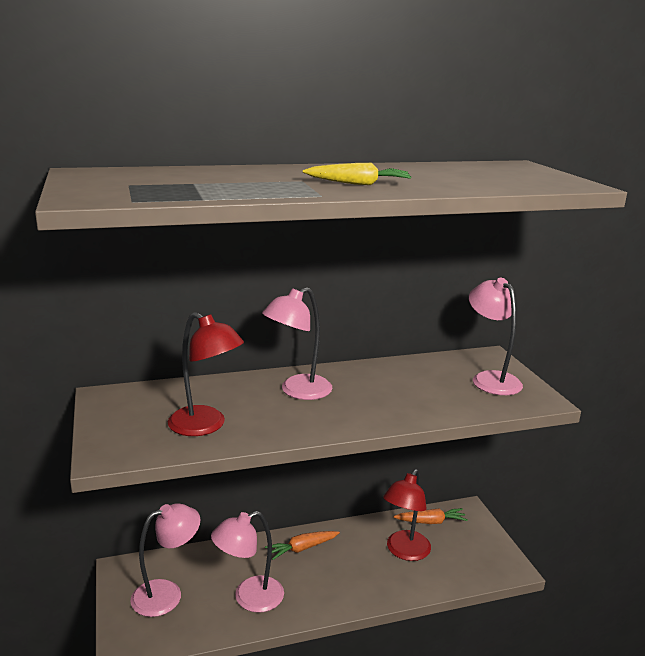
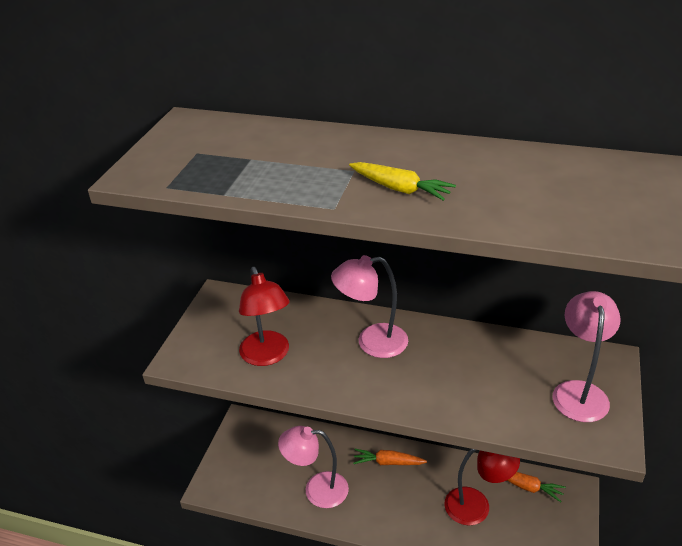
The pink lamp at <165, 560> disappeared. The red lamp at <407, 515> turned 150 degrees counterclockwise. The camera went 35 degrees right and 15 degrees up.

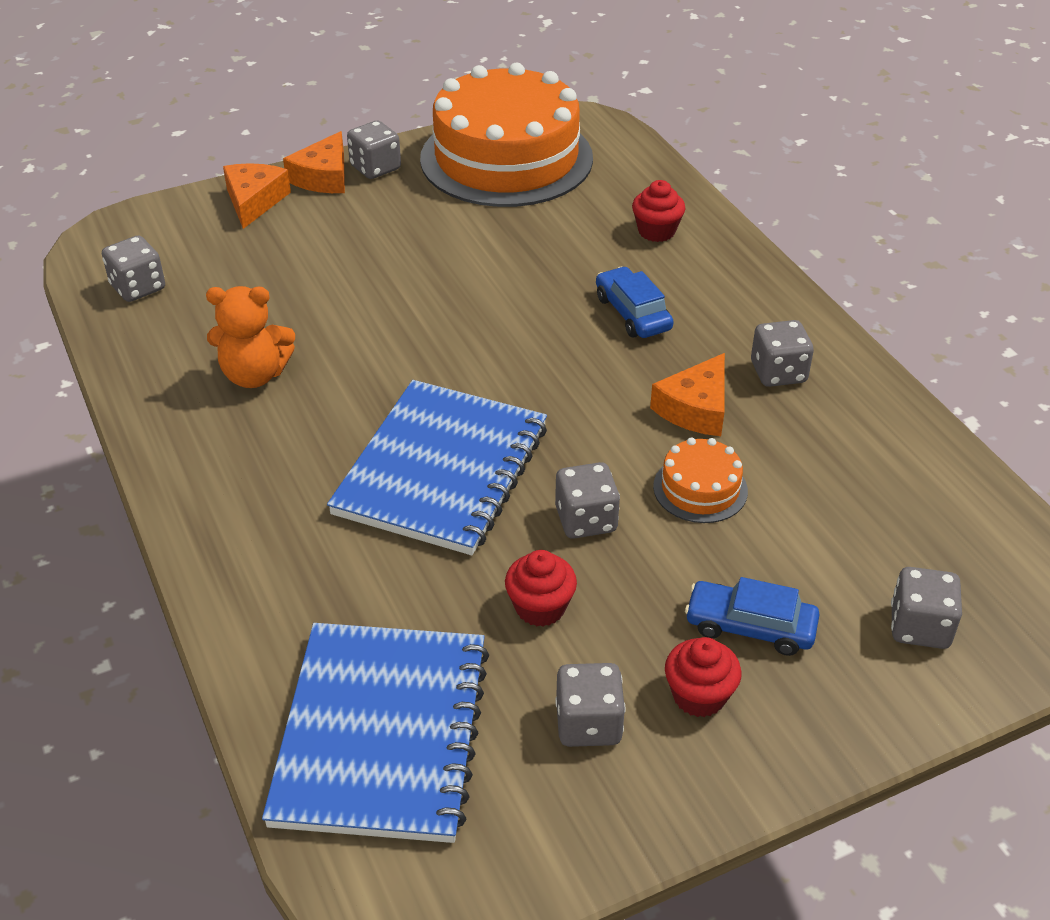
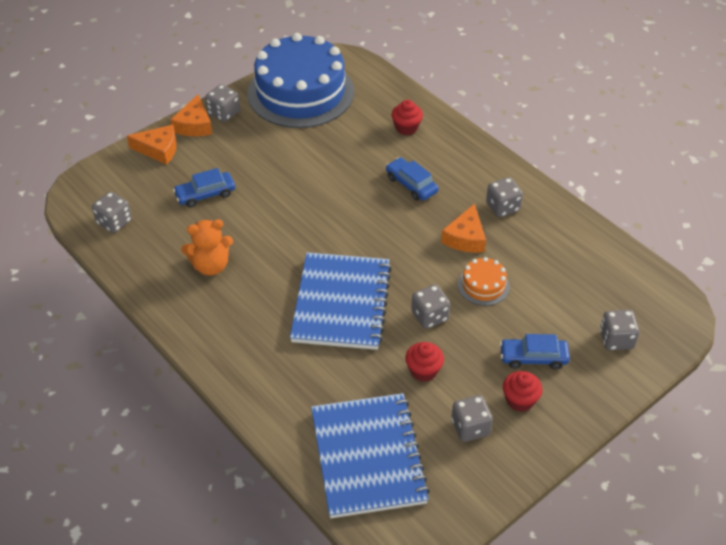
The orange cheese at <257, 196> turned 105 degrees clockwise. The orange cake at <506, 135> became the blue cake at <301, 80>. The blue car at <204, 187> appeared. The camera went 15 degrees left and 5 degrees up.

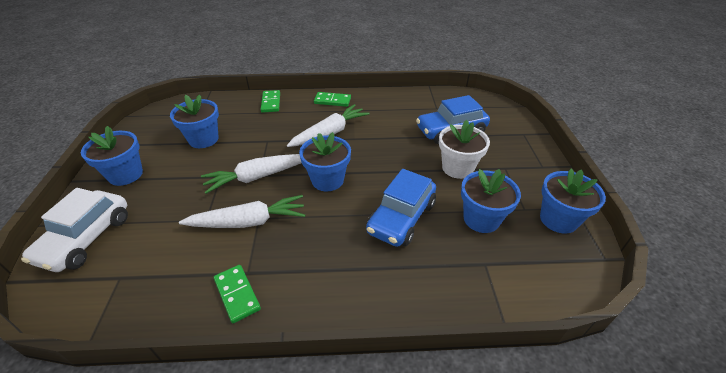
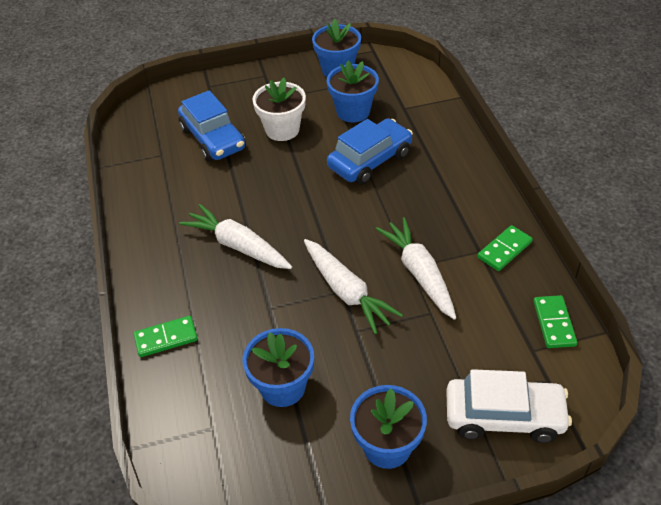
The blue flower pot at <325, 161> disappeared. The green domino moved from <332, 99> to <555, 321>. The blue car at <401, 208> turned 60 degrees counterclockwise. The camera went 100 degrees left and 5 degrees up.

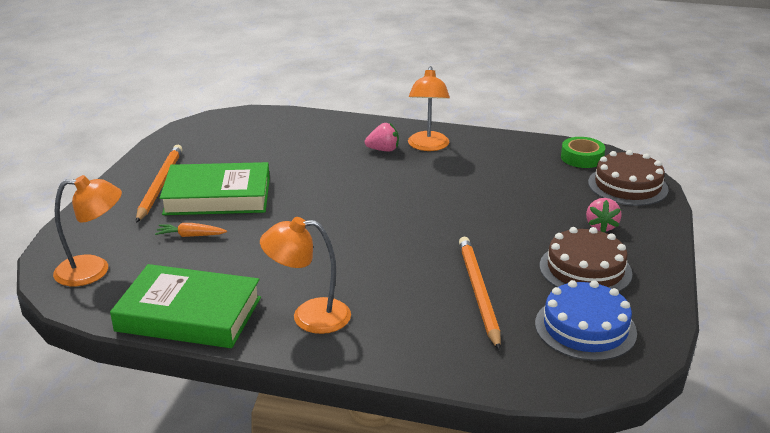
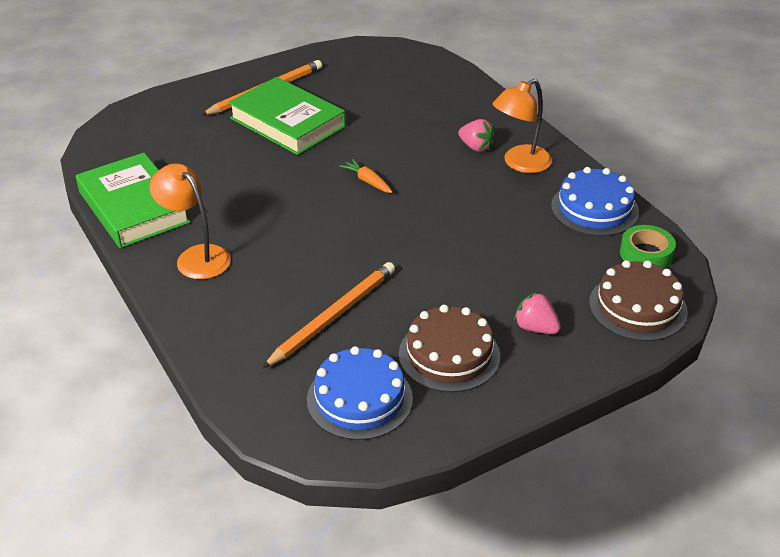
The orange lamp at <87, 230> disappeared. The orange carrot moved from <191, 230> to <366, 176>. The pink strawberry at <604, 215> turned 75 degrees clockwise. The blue cake at <595, 201> appeared. The camera went 45 degrees right and 10 degrees up.

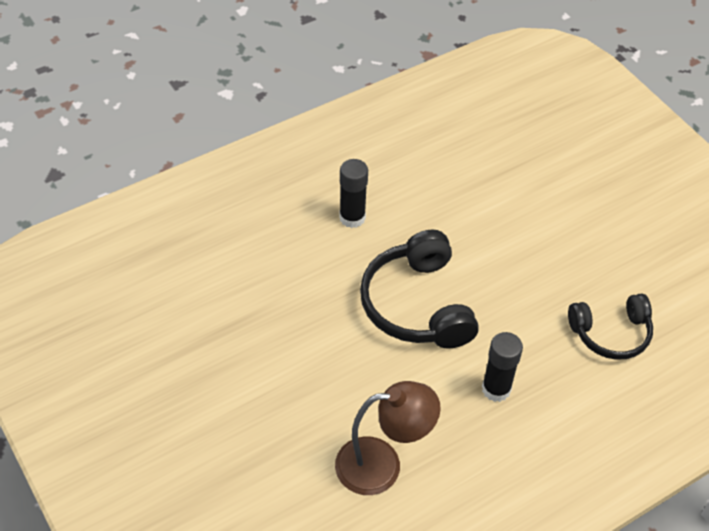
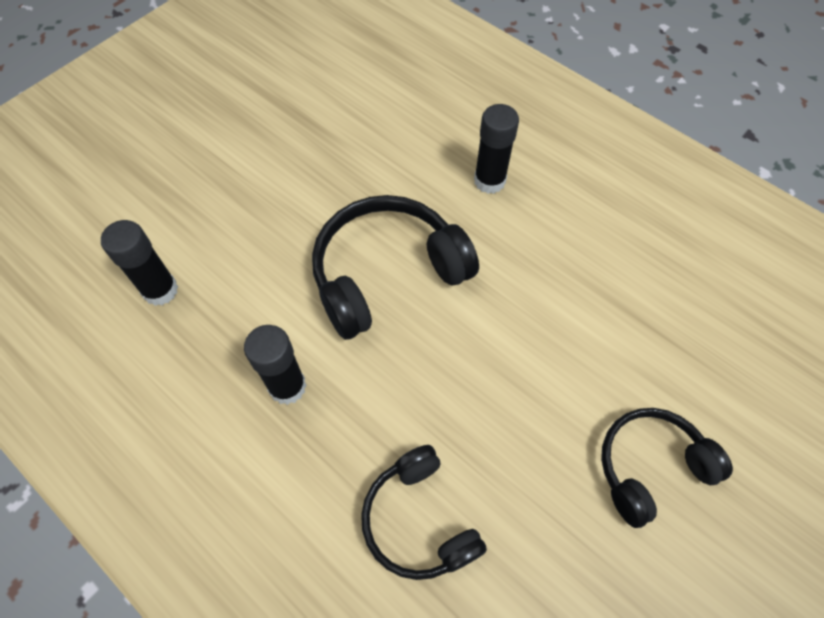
The brown lamp at <388, 438> was replaced by the black glue stick at <139, 263>. The black headphones at <667, 468> appeared. The camera went 75 degrees right and 10 degrees up.

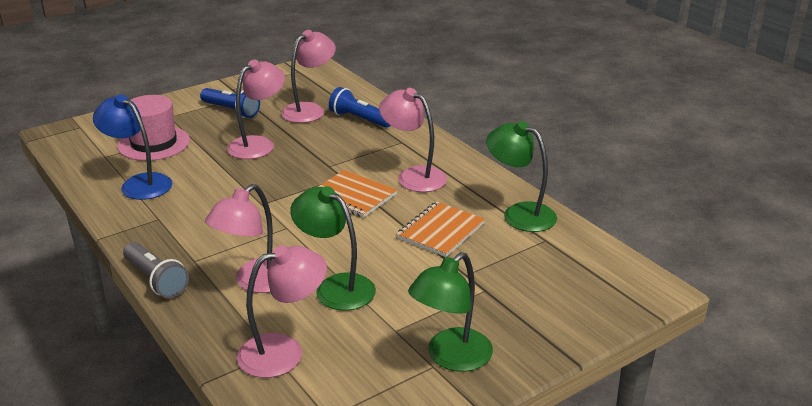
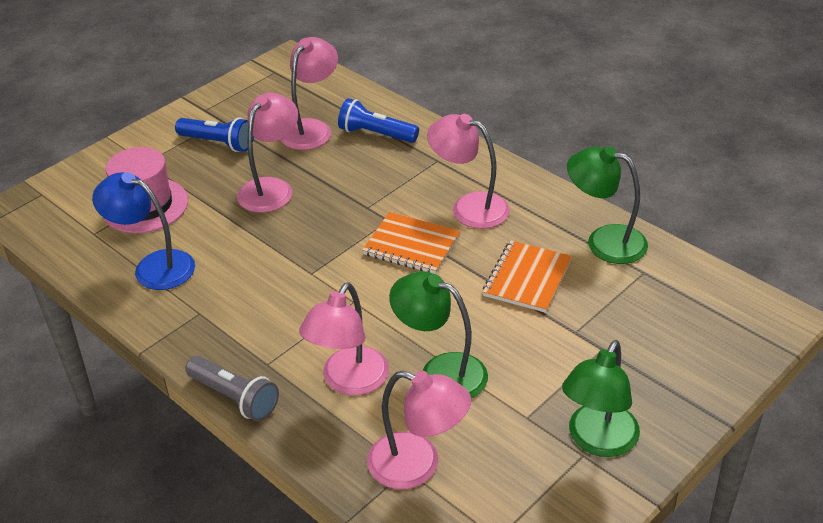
The pink lamp at <281, 311> turned 60 degrees clockwise. The camera went 10 degrees left and 10 degrees up.

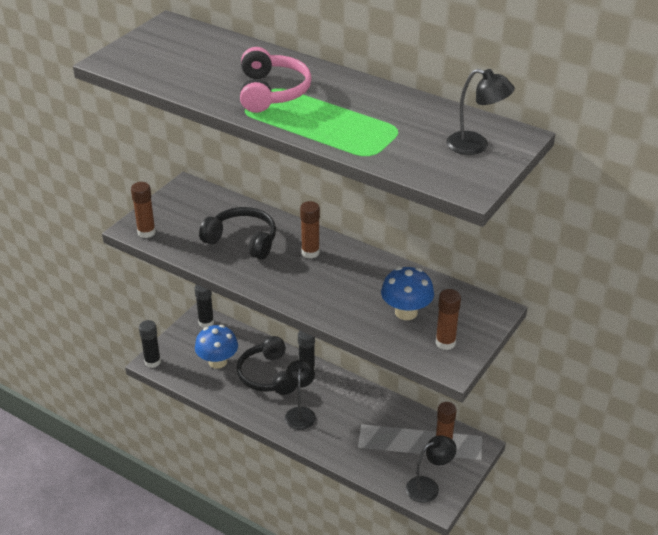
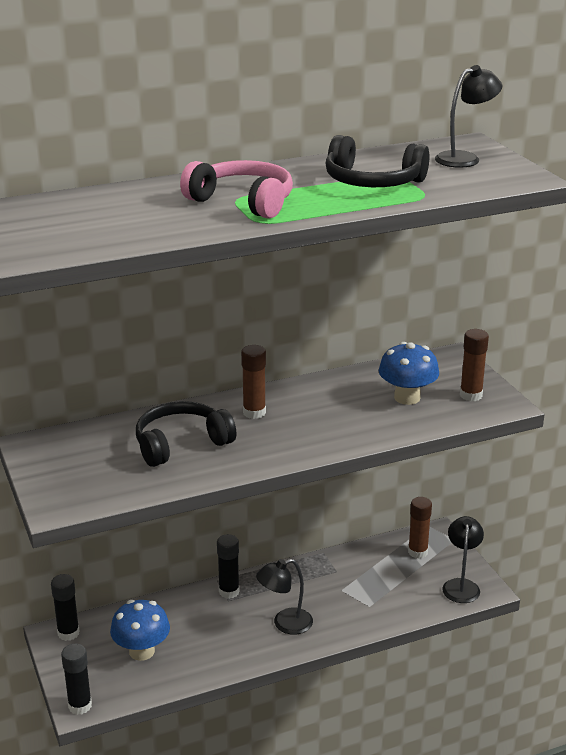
The brown glue stick at <143, 210> disappeared. The black headphones moved from <266, 365> to <377, 161>. The black lamp at <300, 395> turned 60 degrees counterclockwise. The camera went 55 degrees left and 10 degrees down.

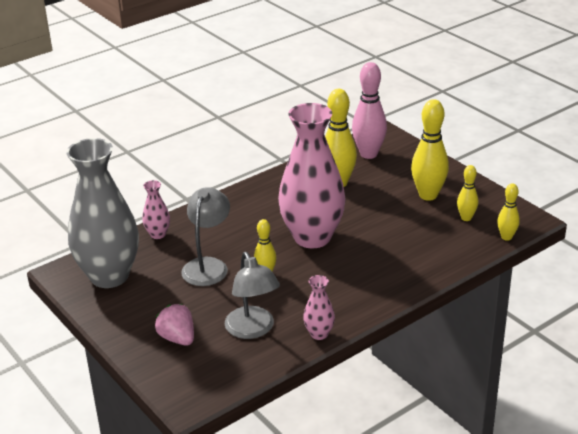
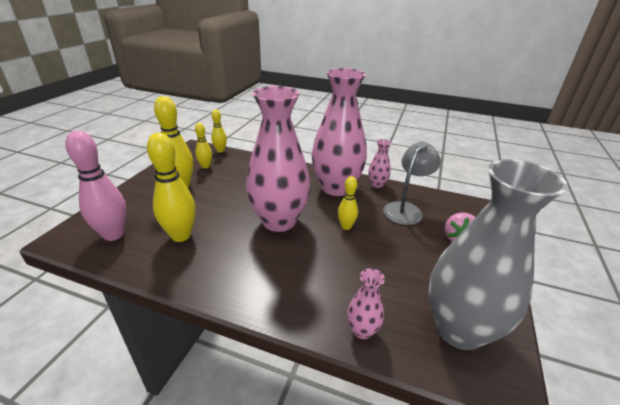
The grey lamp at <205, 236> disappeared. The pink vase at <339, 132> appeared. The camera went 125 degrees left and 0 degrees up.

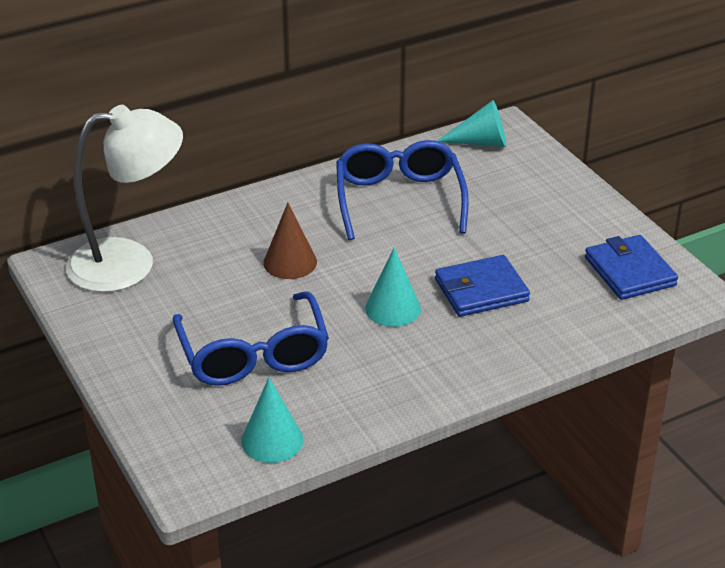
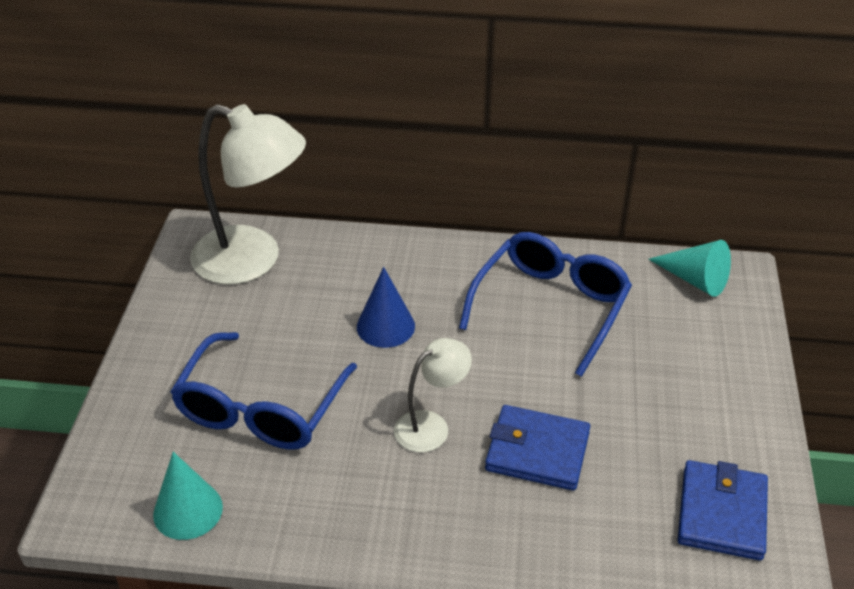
The brown cone at <290, 241> became the blue cone at <386, 307>. The turquoise cone at <393, 287> was replaced by the white lamp at <433, 395>. The camera went 35 degrees right and 5 degrees up.

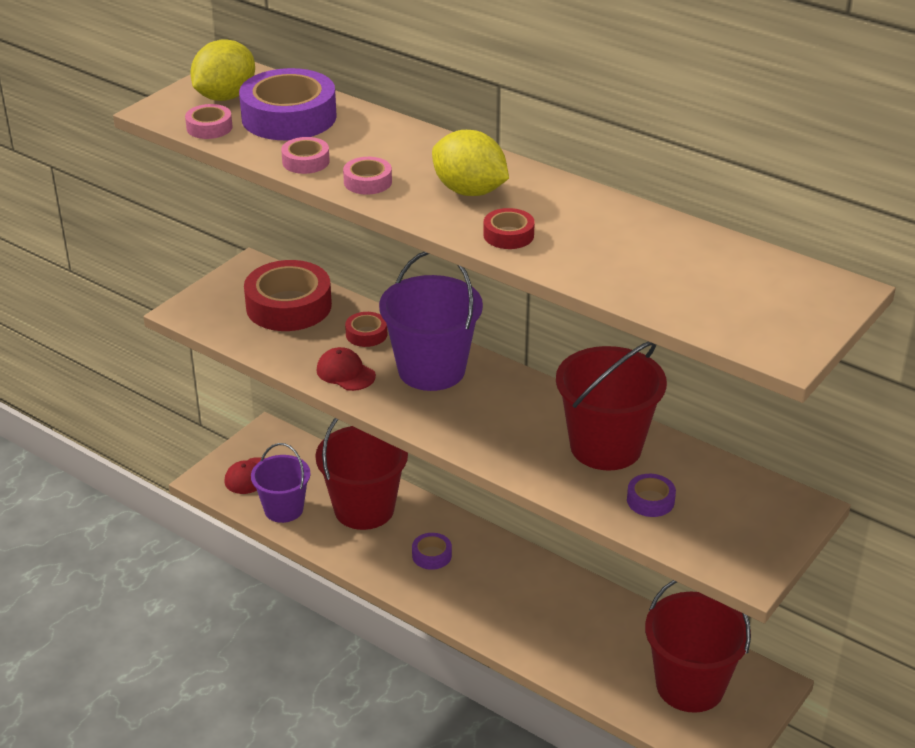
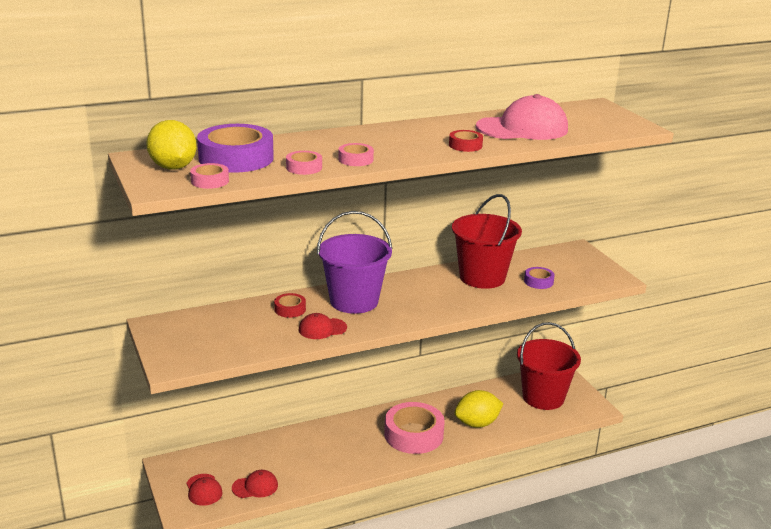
The red tape at <288, 295> disappeared. The purple bucket at <281, 483> was replaced by the red cap at <255, 484>. The red bucket at <361, 474> disappeared. The purple tape at <432, 551> disappeared. The yellow lemon moved from <470, 163> to <479, 409>. The pink tape at <414, 428> appeared. The pink cap at <522, 117> appeared. The camera went 60 degrees left and 10 degrees down.

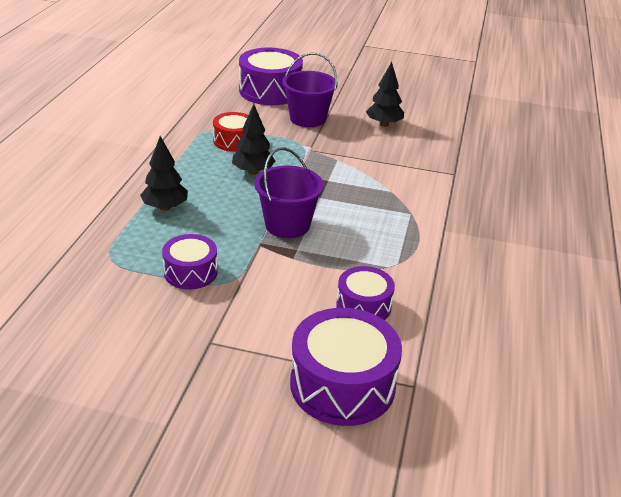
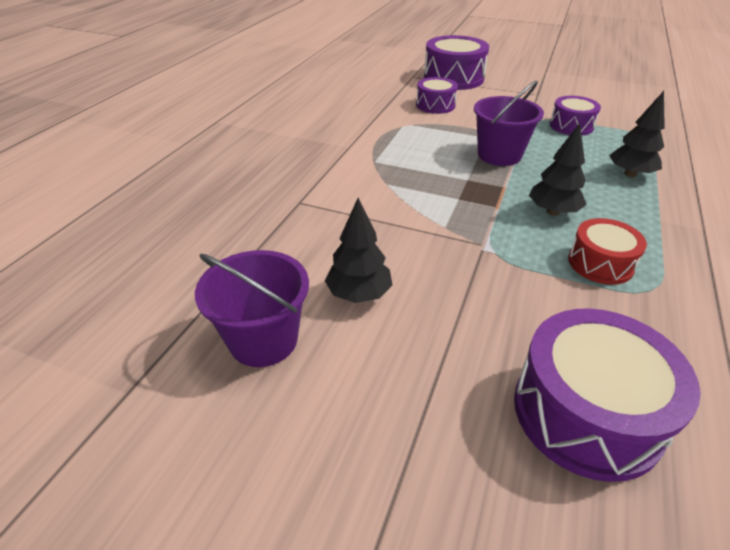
The purple bucket moved from <310, 90> to <252, 308>. The camera went 170 degrees left and 5 degrees up.

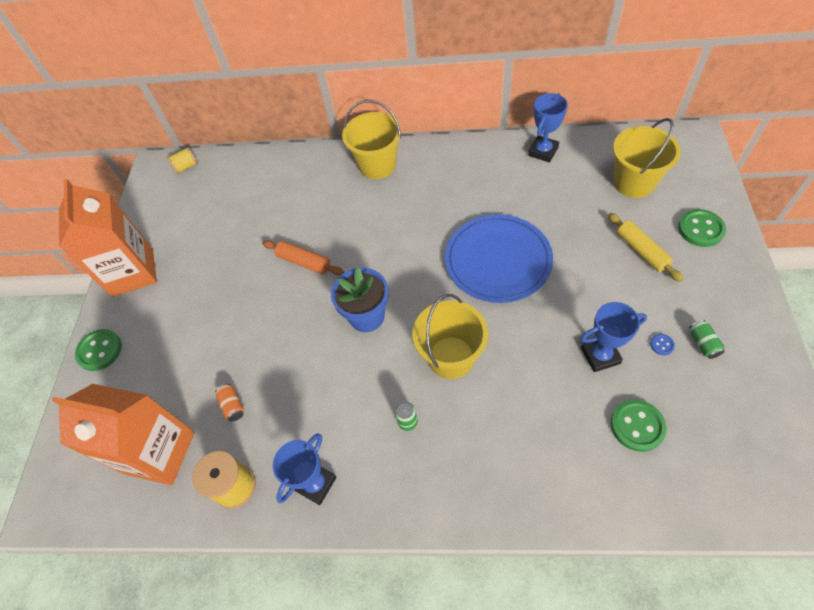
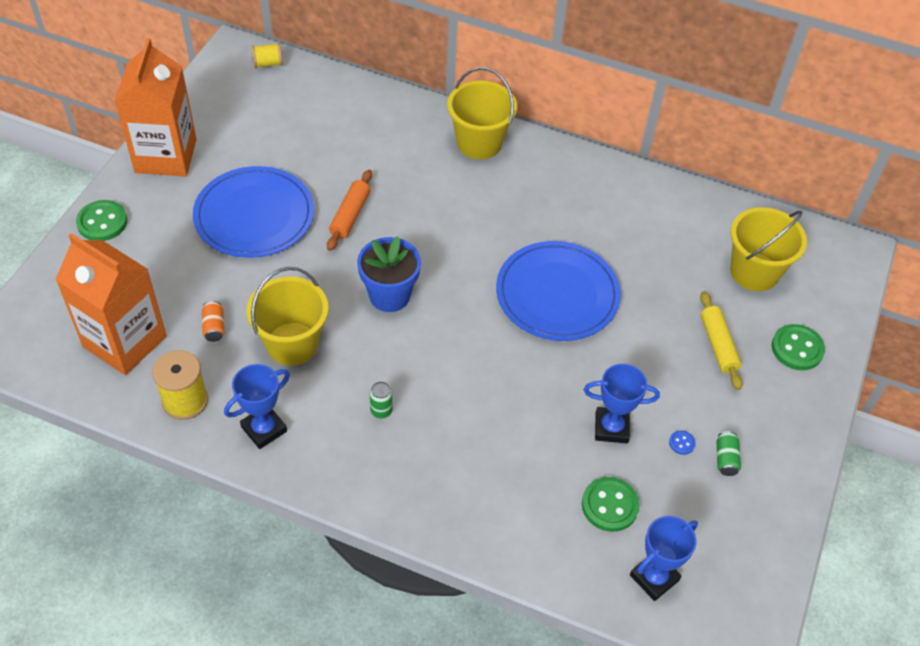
The orange rolling pin at <303, 258> turned 60 degrees clockwise. The yellow bucket moved from <450, 336> to <288, 316>. The blue trophy moved from <548, 127> to <664, 558>. The blue plate at <253, 212> appeared. The camera went 10 degrees right and 5 degrees down.

